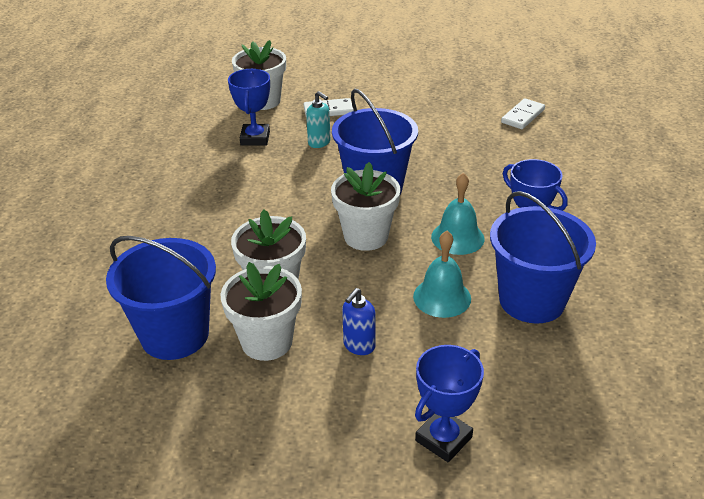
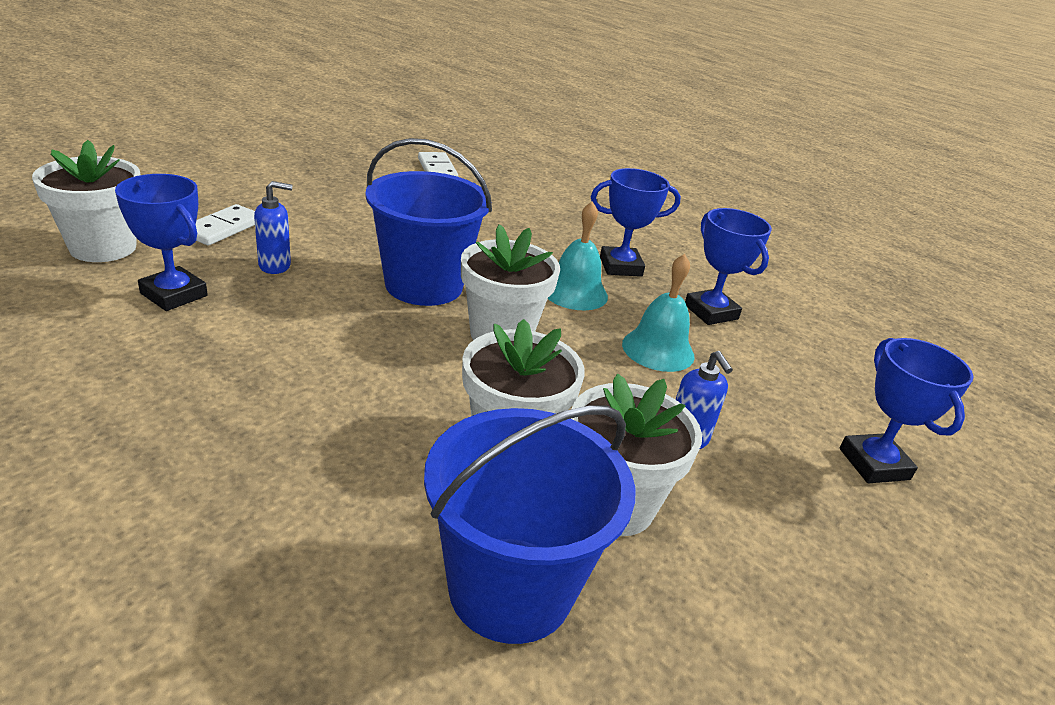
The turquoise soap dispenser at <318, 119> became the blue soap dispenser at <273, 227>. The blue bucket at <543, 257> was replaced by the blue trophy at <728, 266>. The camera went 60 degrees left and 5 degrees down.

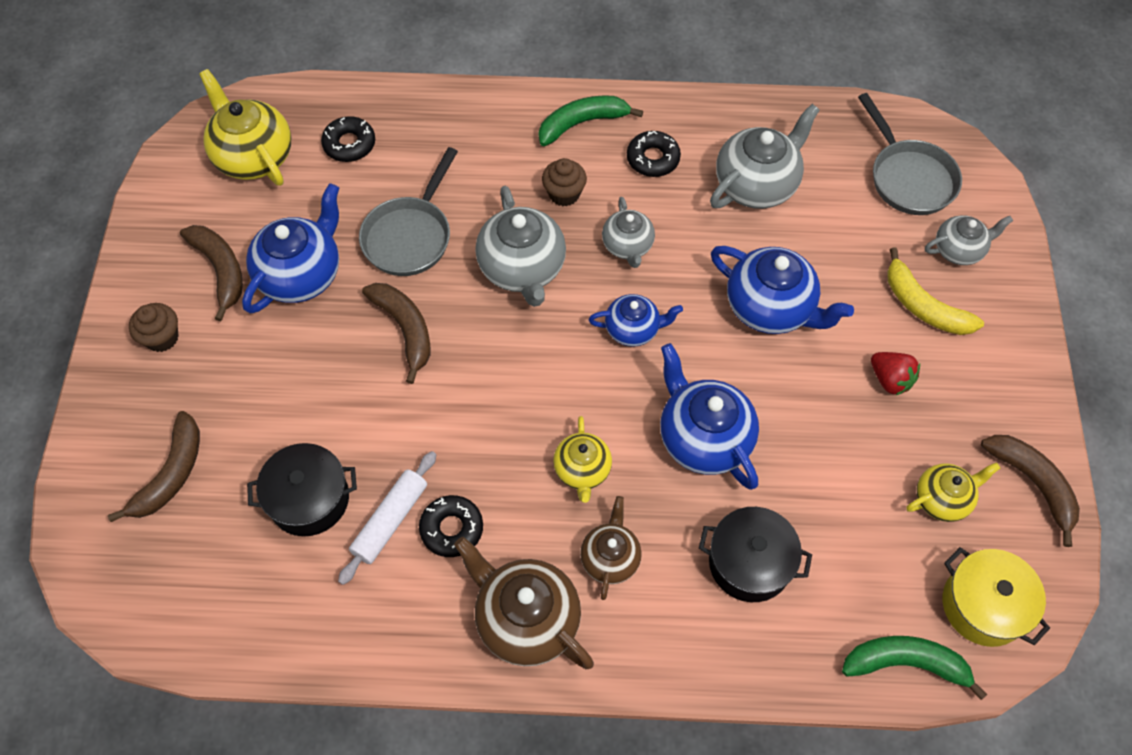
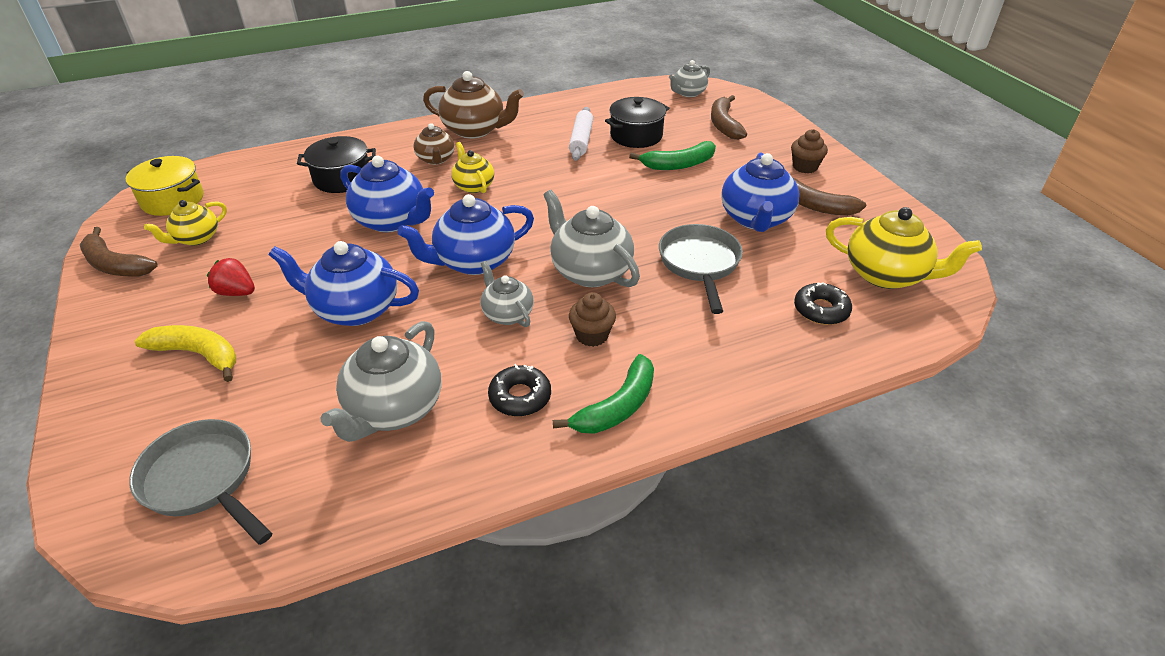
The brown banana at <396, 333> disappeared. The black donut at <451, 526> disappeared. The blue teapot at <636, 320> changed to 1.67 times the size. The green banana moved from <914, 668> to <672, 155>. The grey teapot moved from <969, 240> to <689, 78>. The camera went 155 degrees right and 20 degrees down.

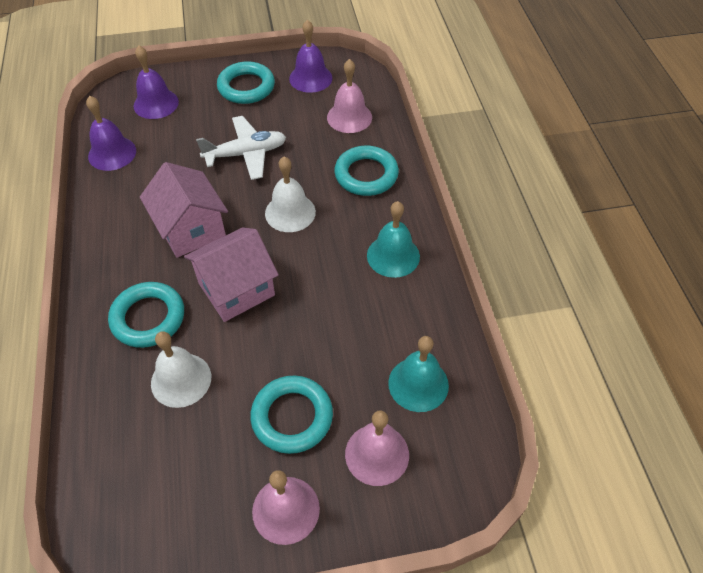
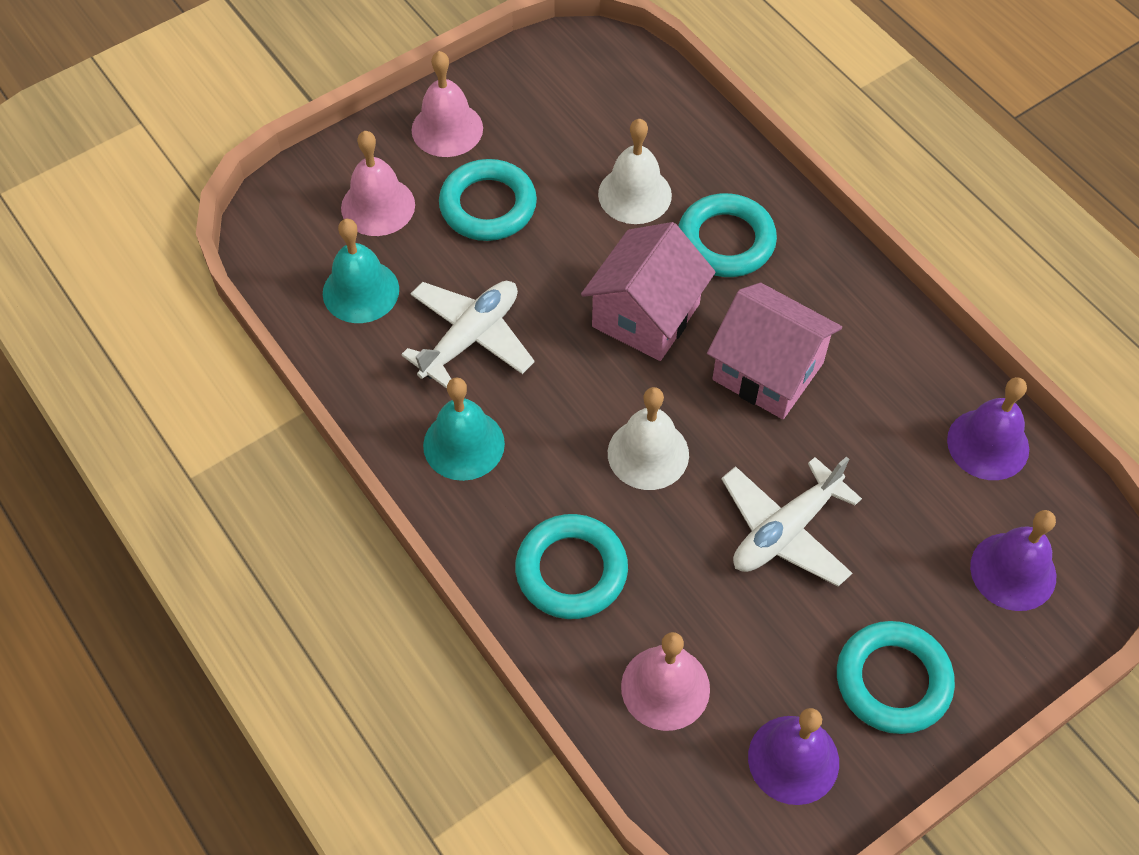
The white plane at <468, 335> appeared. The camera went 155 degrees right and 5 degrees up.

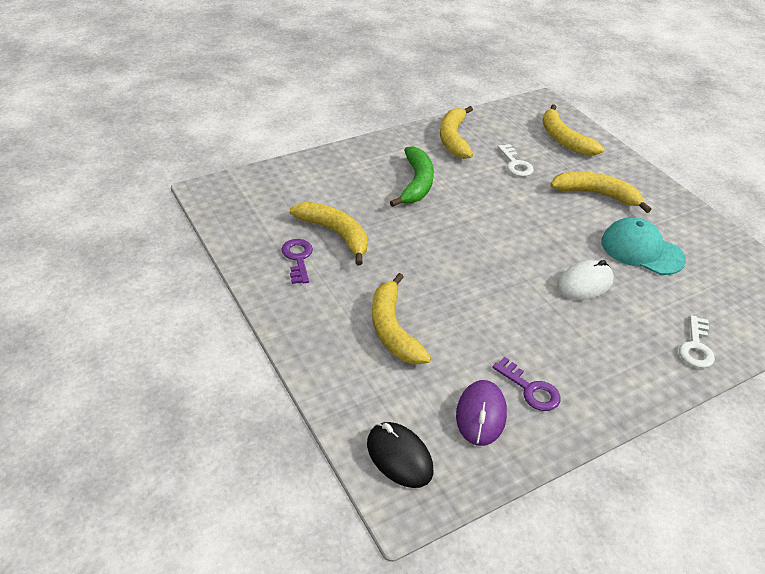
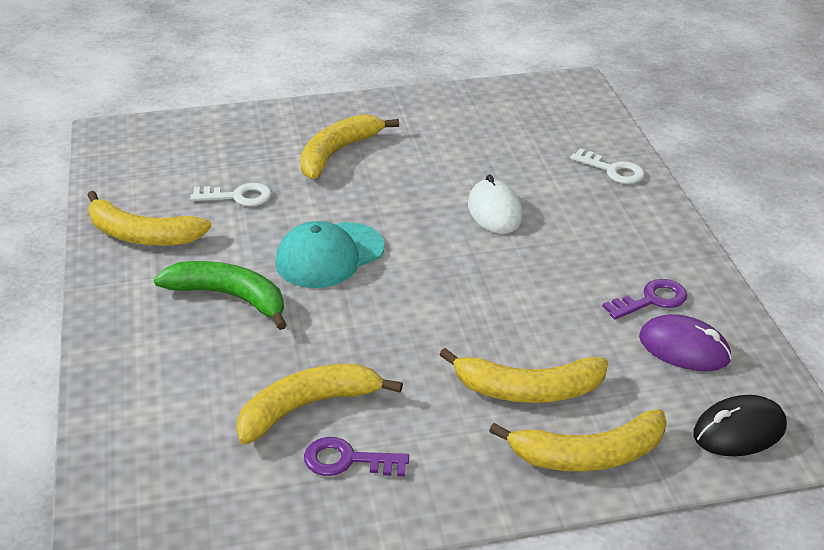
The yellow banana moved from <574, 130> to <578, 440>. The turquoise cap moved from <644, 246> to <330, 254>. The camera went 70 degrees left and 5 degrees down.

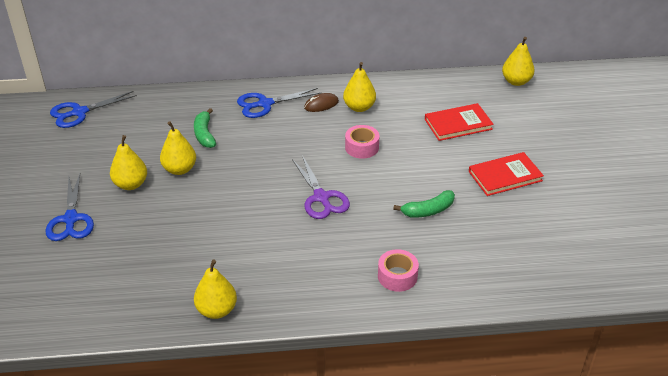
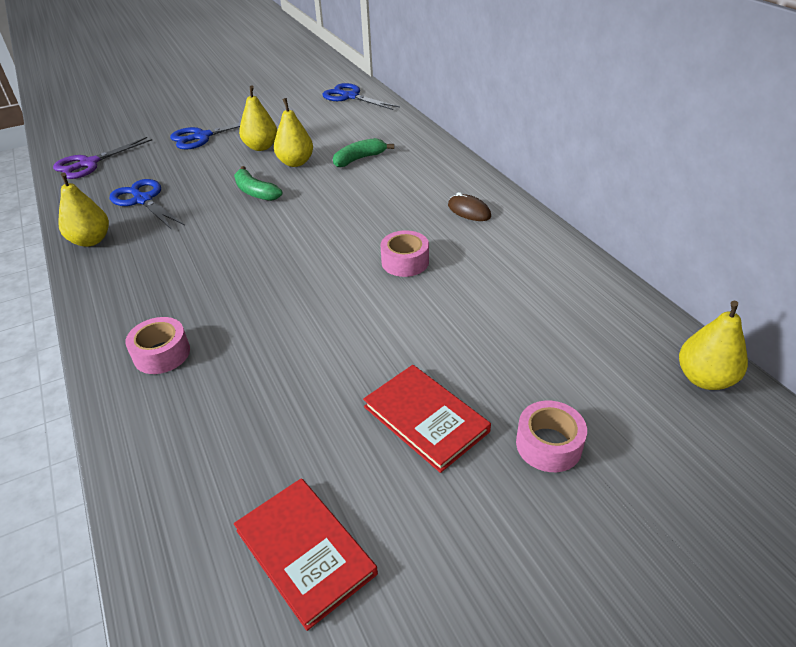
The blue scissors moved from <279, 103> to <147, 204>. The purple scissors moved from <321, 187> to <102, 158>. The yellow pear at <359, 87> disappeared. The green banana moved from <424, 204> to <258, 183>. The red book moved from <459, 122> to <306, 554>. The pink tape at <551, 436> appeared. The camera went 70 degrees right and 0 degrees up.

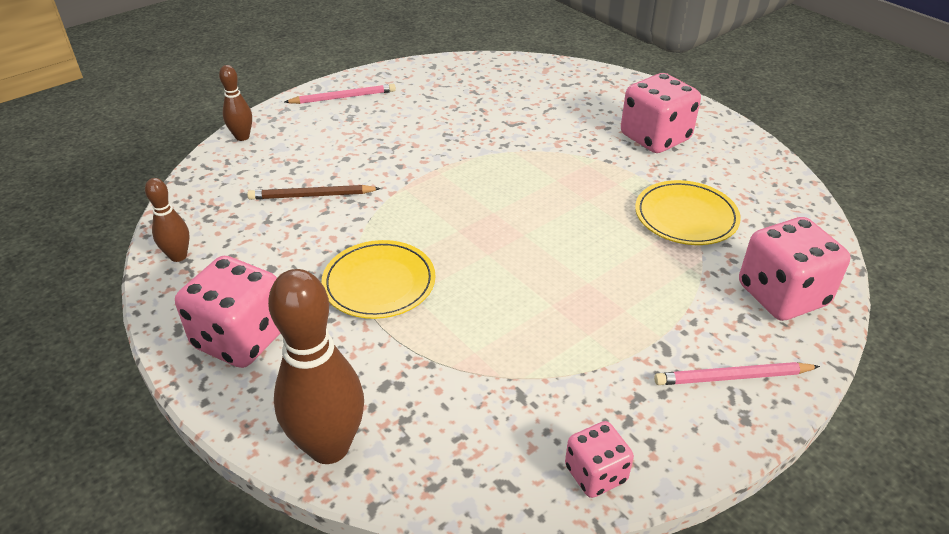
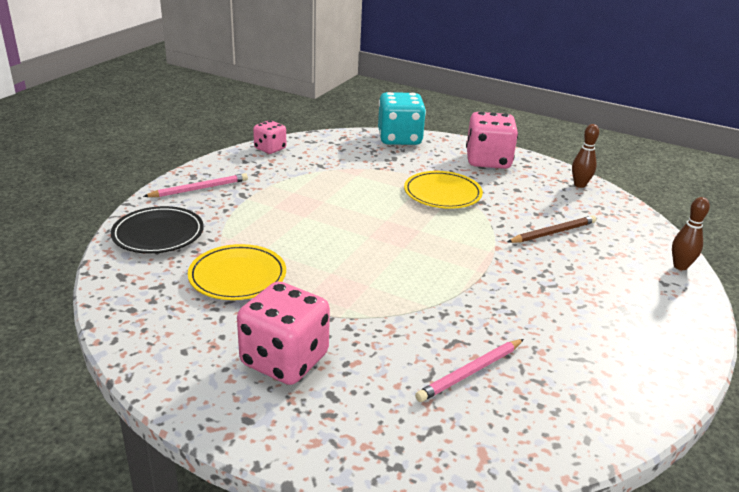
The brown bowling pin at <316, 366> was replaced by the turquoise dice at <402, 118>. The pink pencil moved from <340, 94> to <469, 370>. The pink dice at <794, 269> was replaced by the black plate at <157, 230>. The camera went 155 degrees right and 10 degrees down.

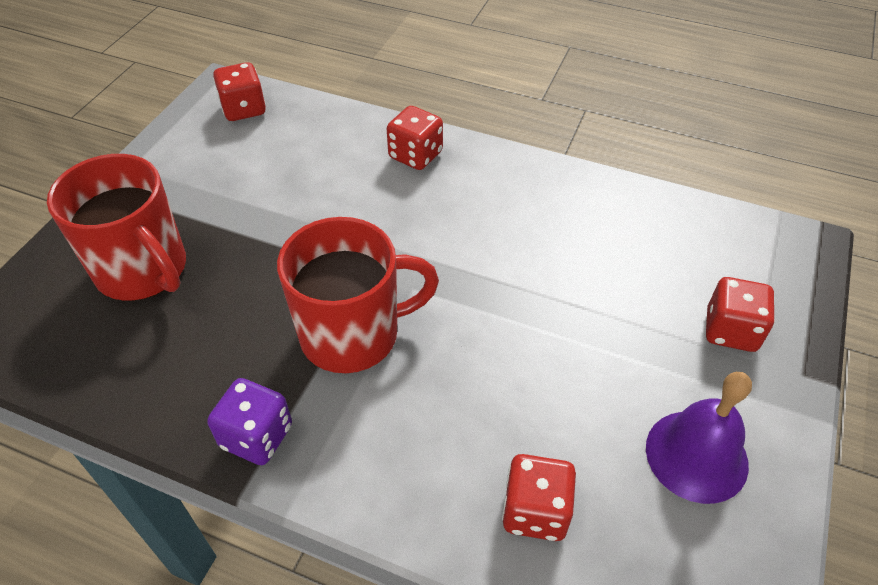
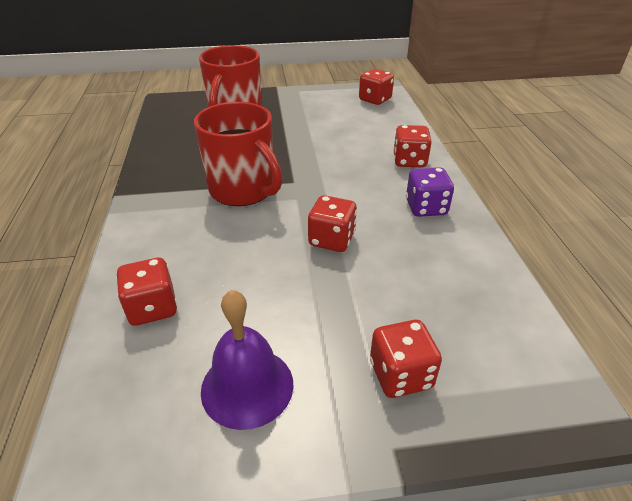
The purple dice moved from <249, 421> to <430, 192>. The red dice at <332, 223> appeared. The camera went 60 degrees right and 10 degrees down.

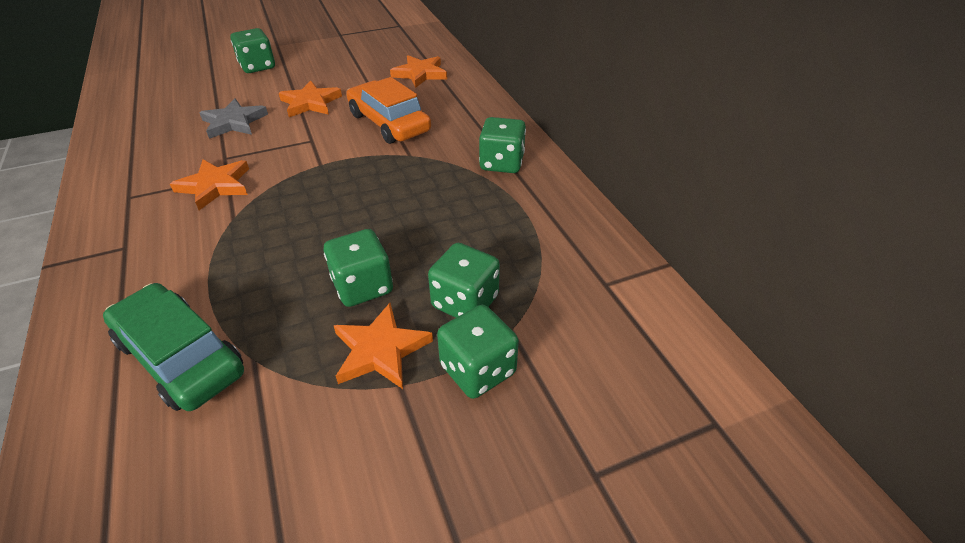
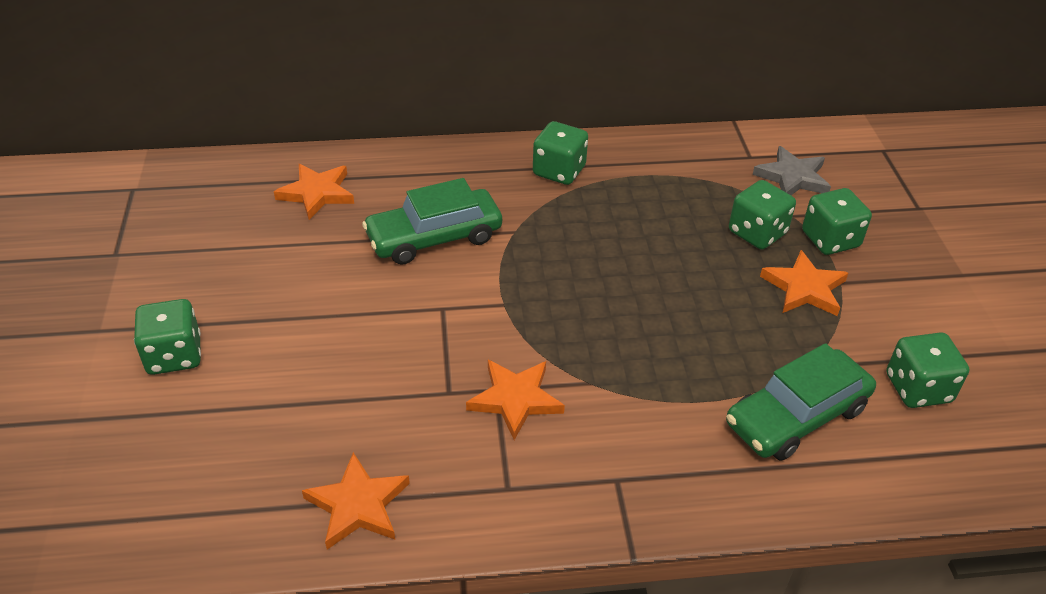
The grey star moved from <233, 118> to <791, 170>. The orange star moved from <310, 98> to <356, 501>. The green dice moved from <358, 268> to <927, 370>. The orange car at <388, 110> became the green car at <432, 221>. The camera went 75 degrees left and 0 degrees up.

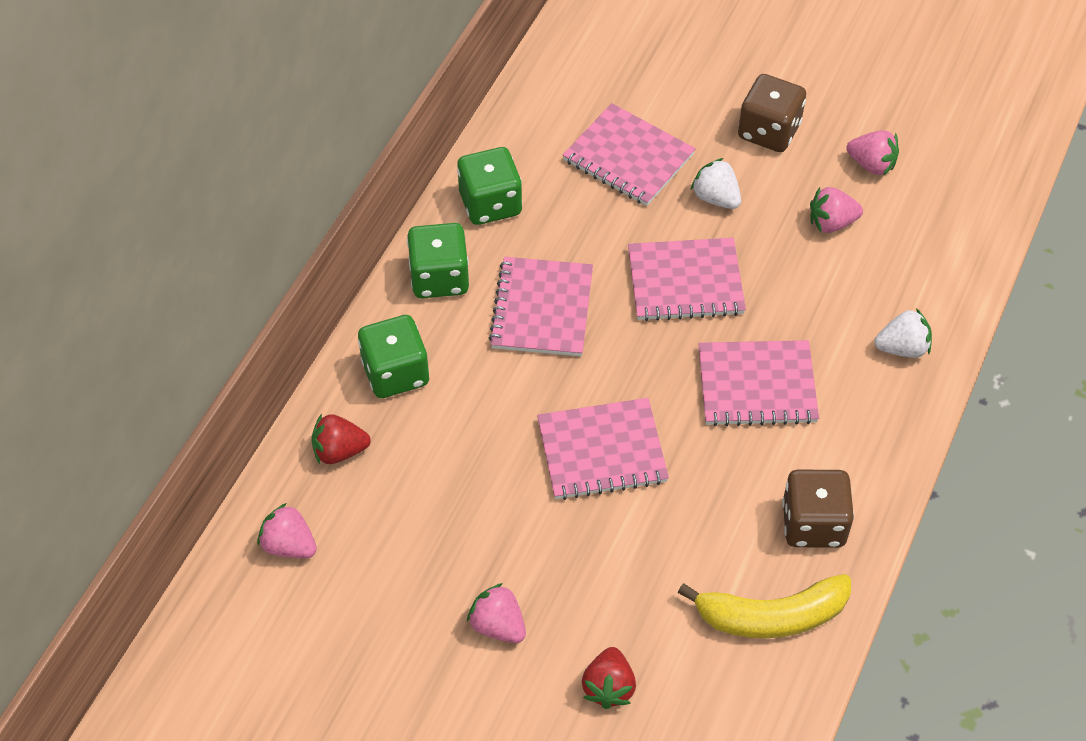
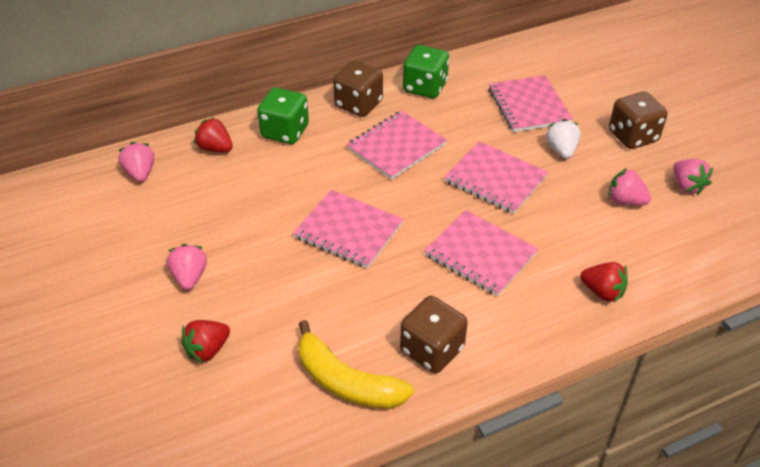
The green dice at <438, 260> became the brown dice at <358, 88>. The white strawberry at <903, 333> became the red strawberry at <604, 282>. The camera went 40 degrees right and 10 degrees down.

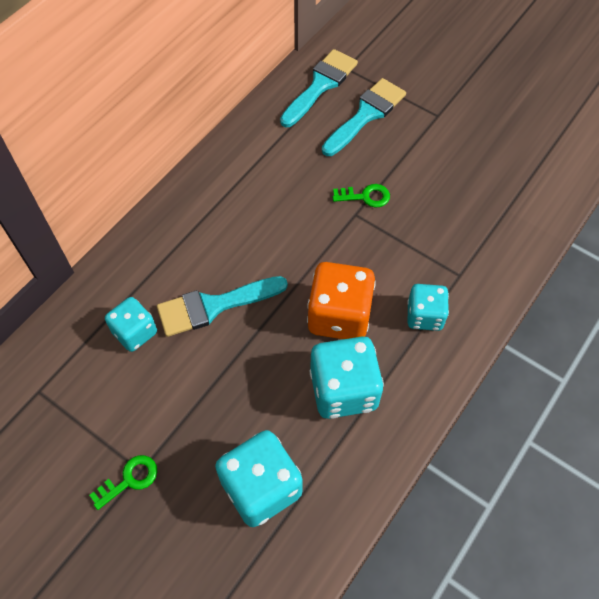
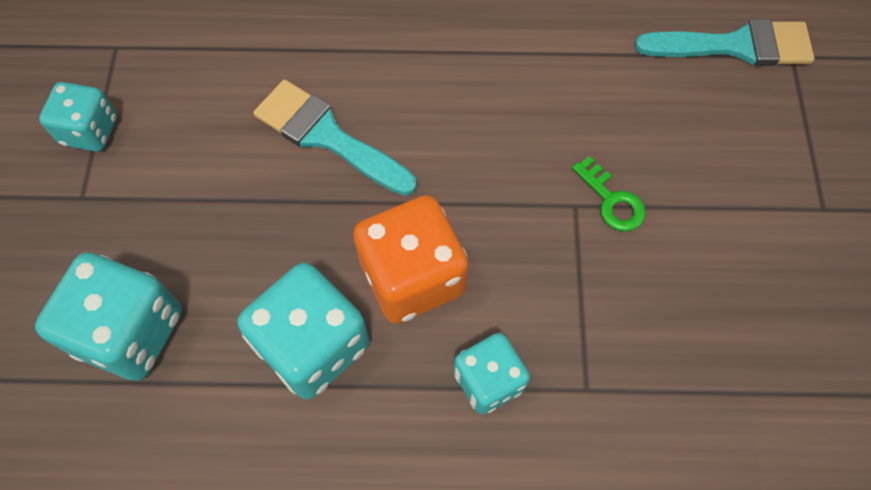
The green key at <123, 482> disappeared. The turquoise dice moved from <131, 324> to <78, 117>. The turquoise brush at <364, 117> disappeared. The camera went 55 degrees right and 5 degrees up.

